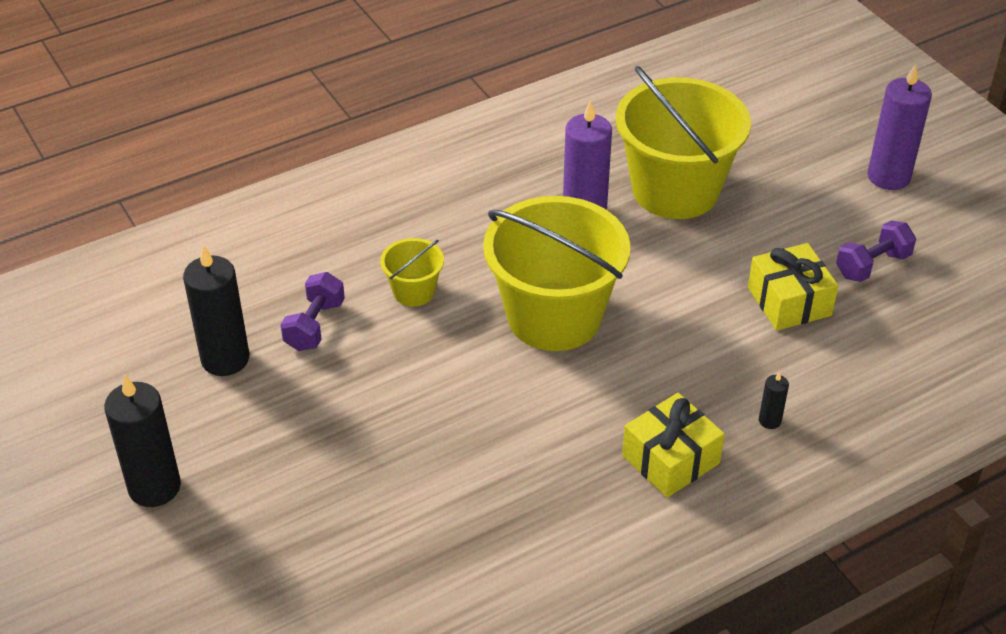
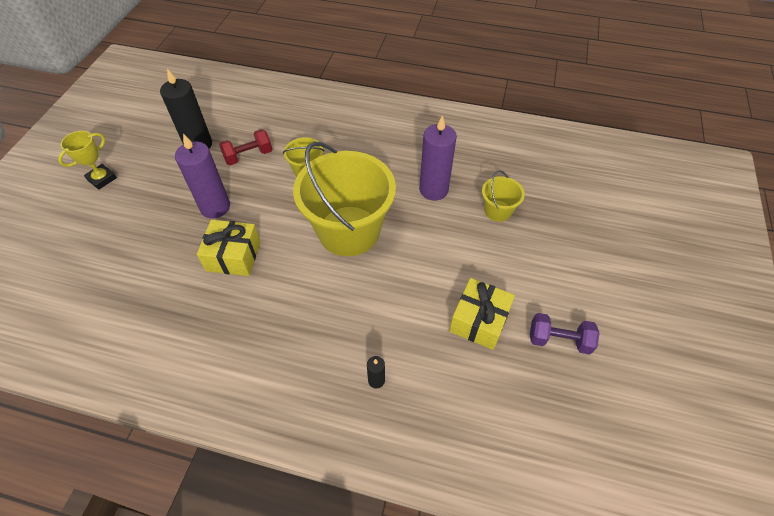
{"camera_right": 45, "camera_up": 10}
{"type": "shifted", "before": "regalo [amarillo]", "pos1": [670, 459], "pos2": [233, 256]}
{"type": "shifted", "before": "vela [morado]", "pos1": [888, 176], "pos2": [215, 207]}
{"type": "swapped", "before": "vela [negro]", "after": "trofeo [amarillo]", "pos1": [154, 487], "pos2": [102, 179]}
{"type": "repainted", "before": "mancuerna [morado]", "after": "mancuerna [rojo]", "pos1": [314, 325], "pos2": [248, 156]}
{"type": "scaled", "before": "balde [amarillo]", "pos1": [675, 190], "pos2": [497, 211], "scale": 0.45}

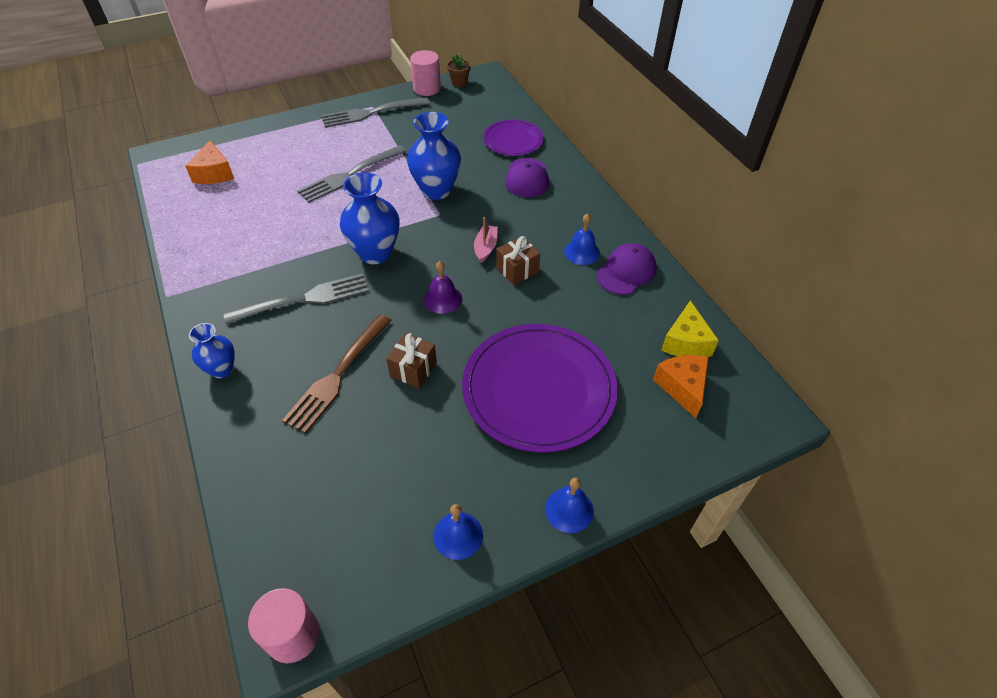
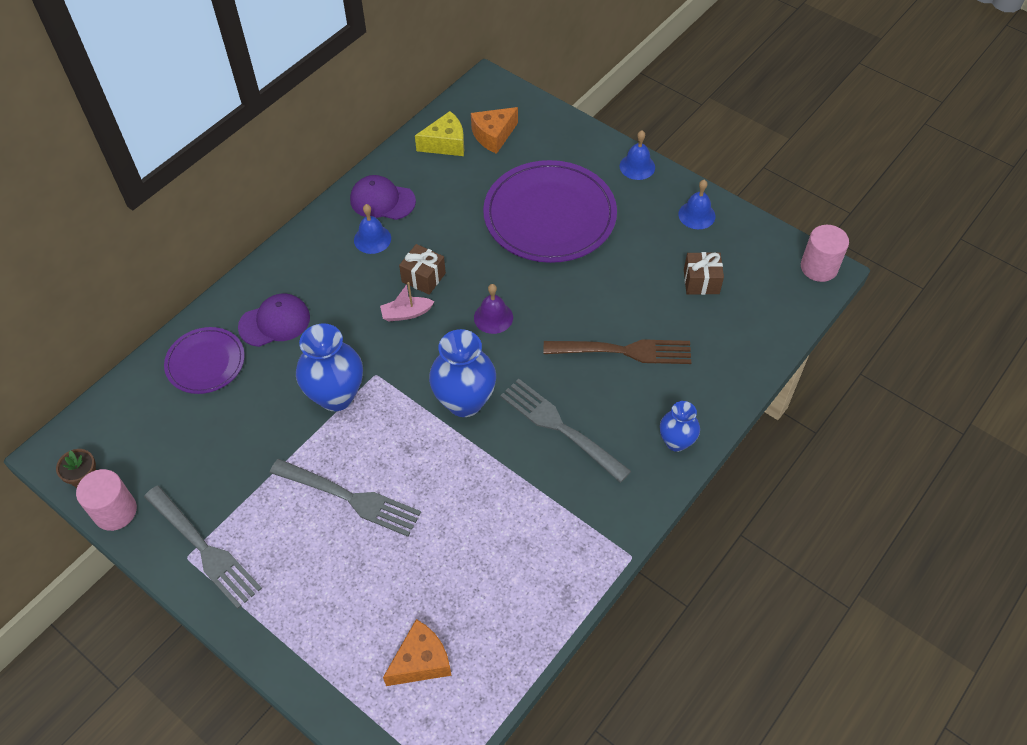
{"camera_right": -115, "camera_up": 5}
{"type": "shifted", "before": "regalo [marrón]", "pos1": [413, 369], "pos2": [701, 282]}

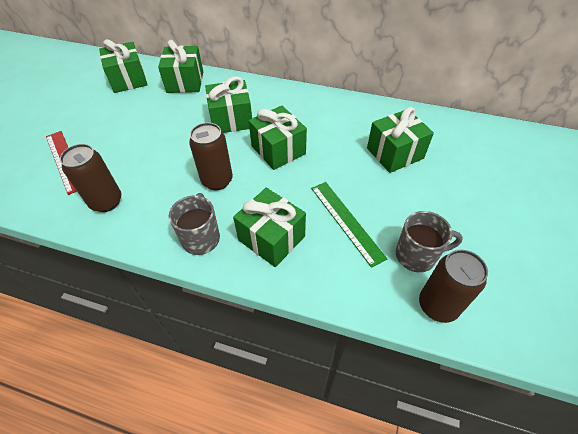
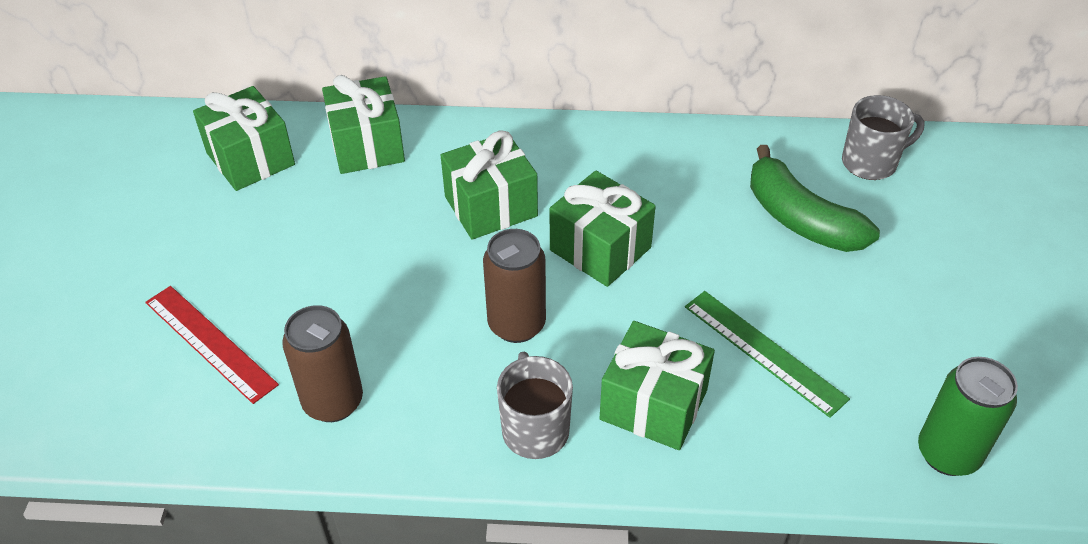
{"camera_right": -15, "camera_up": -5}
{"type": "shifted", "before": "taza [gris]", "pos1": [417, 255], "pos2": [871, 163]}
{"type": "swapped", "before": "regalo [verde]", "after": "plátano [verde]", "pos1": [395, 153], "pos2": [800, 219]}
{"type": "repainted", "before": "lata [marrón]", "after": "lata [verde]", "pos1": [437, 305], "pos2": [948, 453]}

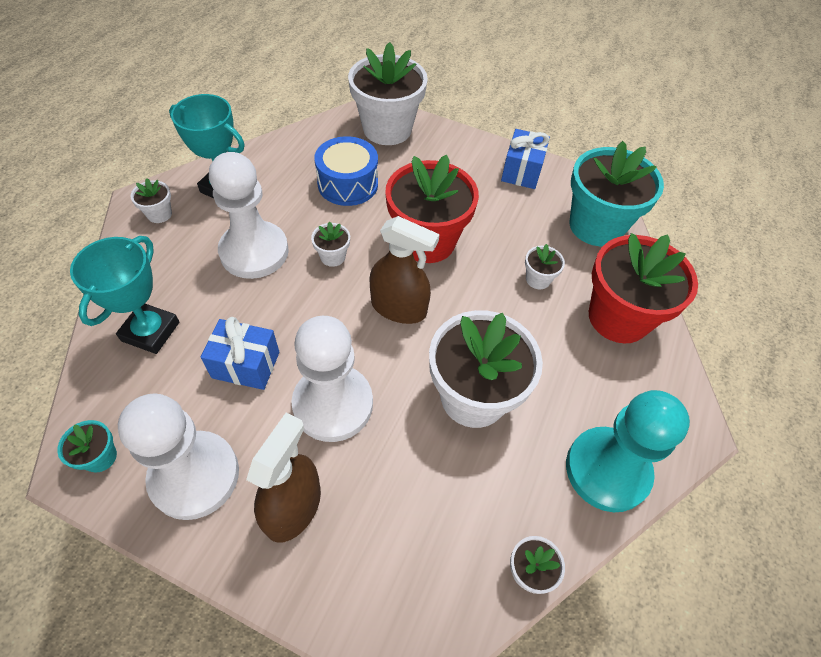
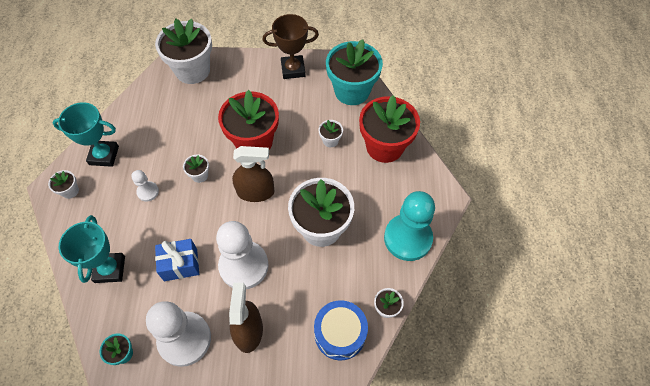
{"camera_right": -20, "camera_up": 5}
{"type": "shifted", "before": "tambor [azul]", "pos1": [348, 184], "pos2": [340, 334]}
{"type": "swapped", "before": "regalo [azul]", "after": "trofeo [marrón]", "pos1": [521, 171], "pos2": [293, 69]}
{"type": "scaled", "before": "peón [blanco]", "pos1": [254, 252], "pos2": [148, 192], "scale": 0.47}

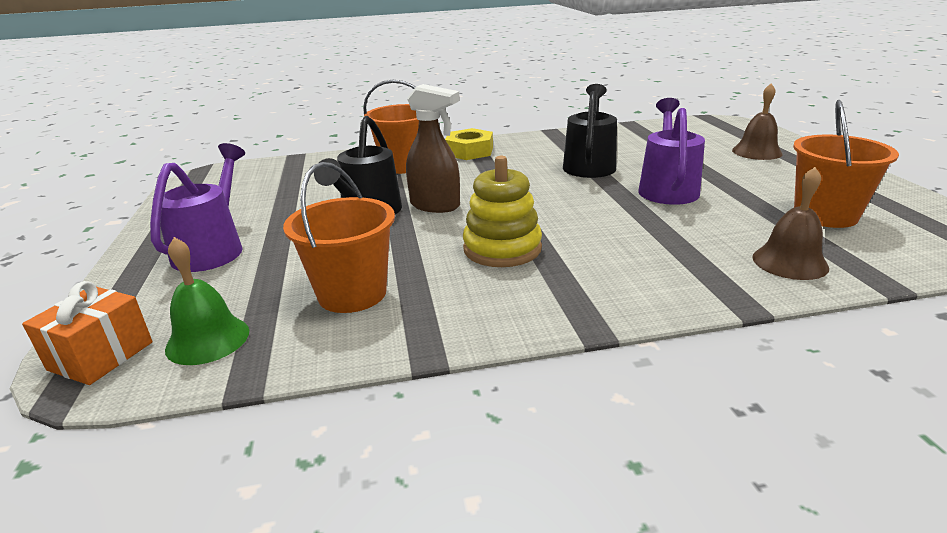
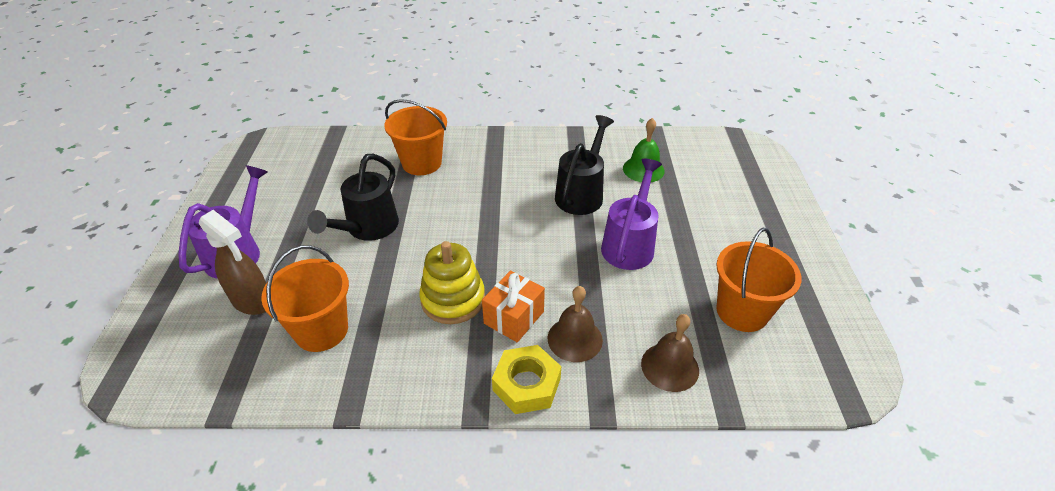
{"camera_right": 10, "camera_up": 15}
{"type": "shifted", "before": "regalo [naranja]", "pos1": [101, 356], "pos2": [514, 317]}
{"type": "shifted", "before": "campana [verde]", "pos1": [208, 339], "pos2": [643, 169]}
{"type": "shifted", "before": "pulverizador [marrón]", "pos1": [435, 206], "pos2": [252, 301]}
{"type": "shifted", "before": "tuerca [amarillo]", "pos1": [469, 151], "pos2": [526, 384]}
{"type": "shifted", "before": "campana [marrón]", "pos1": [757, 152], "pos2": [575, 339]}

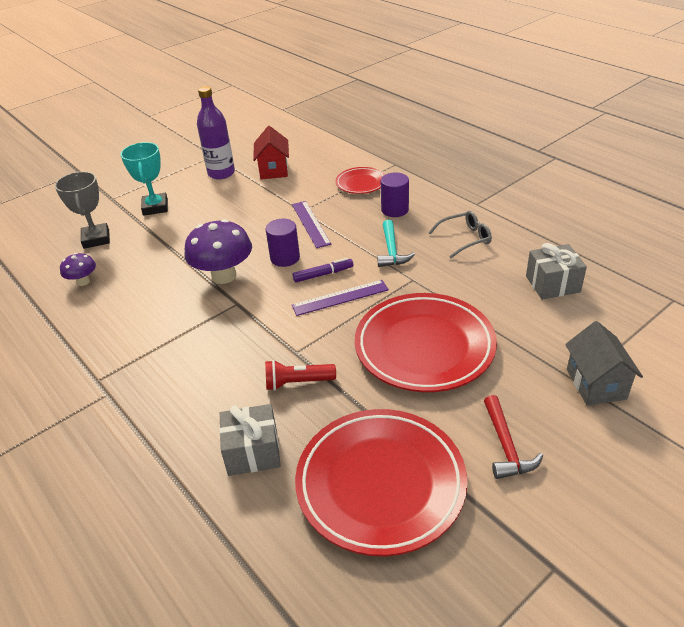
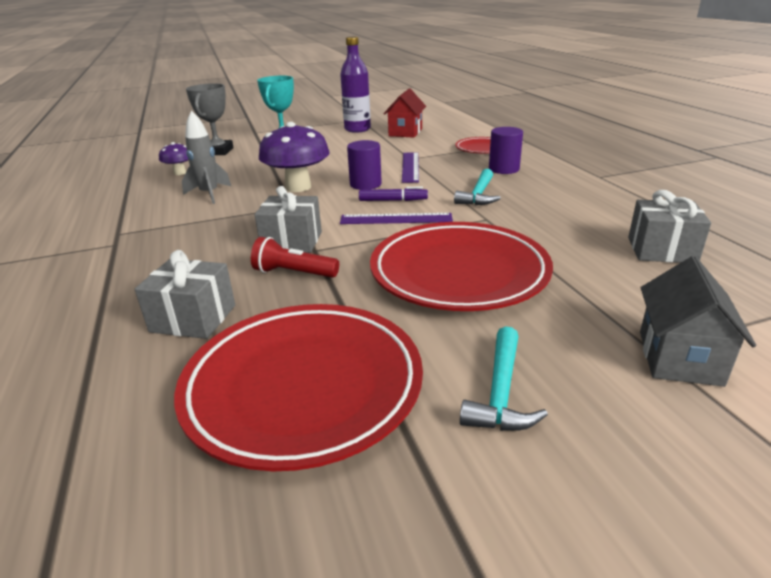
{"camera_right": 20, "camera_up": -10}
{"type": "gone", "before": "gafas [gris]", "pos1": [465, 238]}
{"type": "new", "after": "cohete [gris]", "pos2": [209, 194]}
{"type": "new", "after": "regalo [gris]", "pos2": [292, 241]}
{"type": "repainted", "before": "martillo [rojo]", "after": "martillo [turquesa]", "pos1": [506, 446], "pos2": [501, 392]}

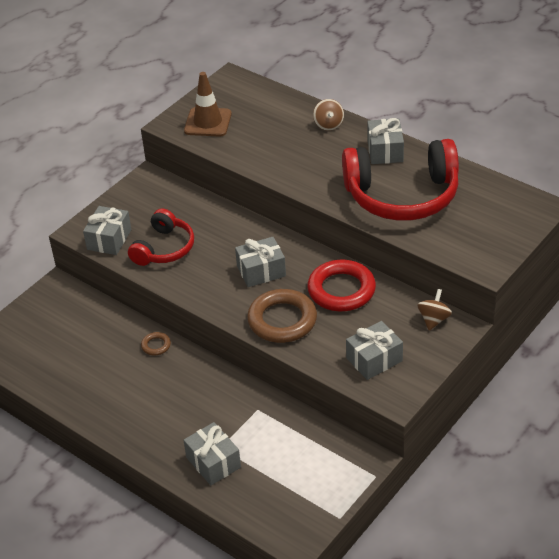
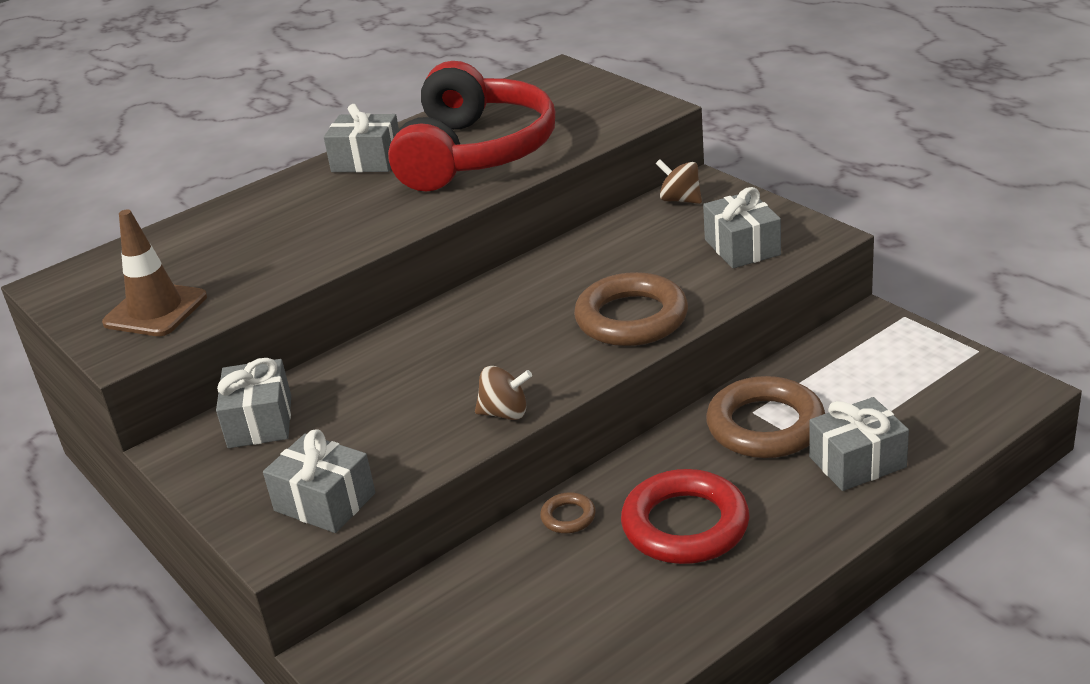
{"camera_right": -75, "camera_up": -10}
{"type": "gone", "before": "auriculares [rojo]", "pos1": [164, 248]}
{"type": "new", "after": "anillo [marrón]", "pos2": [765, 426]}
{"type": "shifted", "before": "regalo [gris]", "pos1": [261, 271], "pos2": [260, 422]}
{"type": "shifted", "before": "anillo [rojo]", "pos1": [341, 290], "pos2": [685, 525]}
{"type": "shifted", "before": "peonza [marrón]", "pos1": [328, 125], "pos2": [505, 413]}

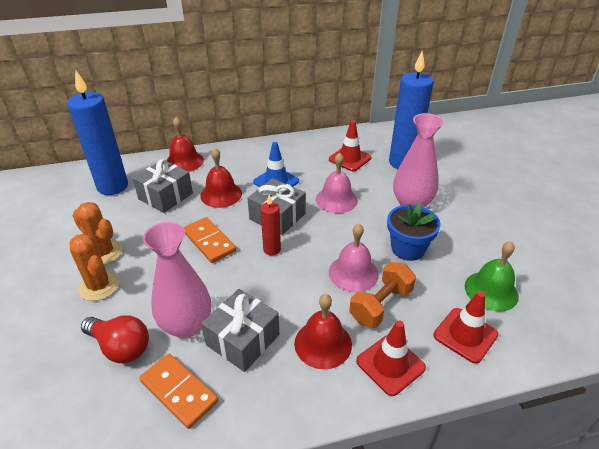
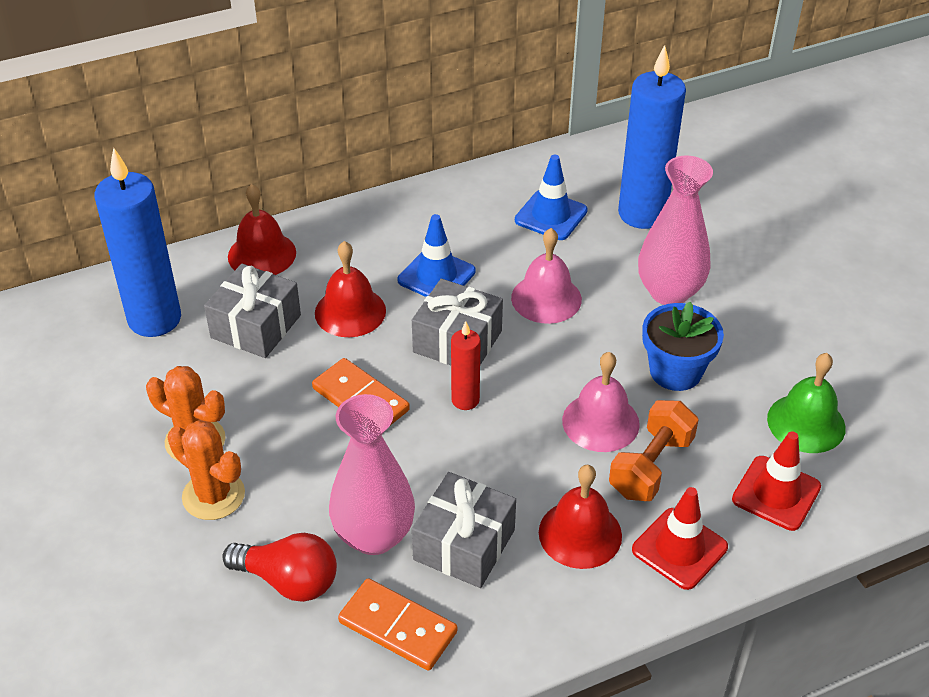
{"camera_right": -10, "camera_up": 5}
{"type": "repainted", "before": "cono de tráfico [rojo]", "after": "cono de tráfico [azul]", "pos1": [350, 159], "pos2": [551, 215]}

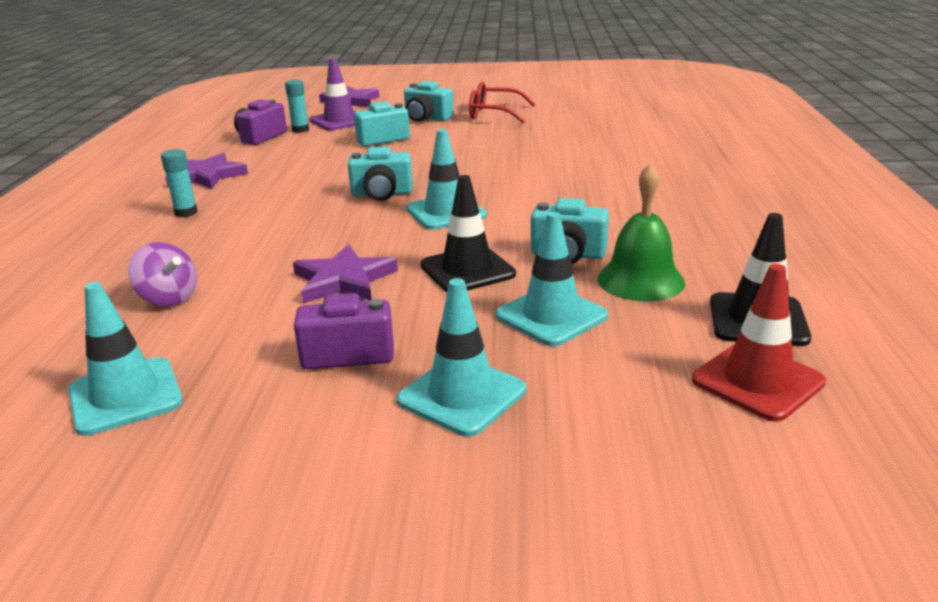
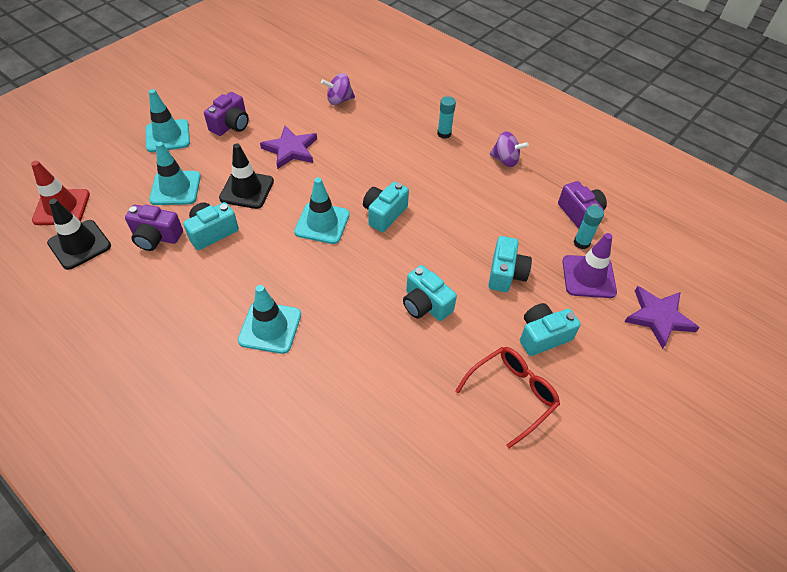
{"camera_right": 125, "camera_up": 25}
{"type": "new", "after": "cámara [turquesa]", "pos2": [425, 304]}
{"type": "shifted", "before": "cono de tráfico [turquesa]", "pos1": [125, 396], "pos2": [270, 327]}
{"type": "swapped", "before": "estrella [morado]", "after": "peonza [morado]", "pos1": [206, 176], "pos2": [505, 160]}
{"type": "swapped", "before": "campana [verde]", "after": "cámara [morado]", "pos1": [640, 280], "pos2": [156, 237]}

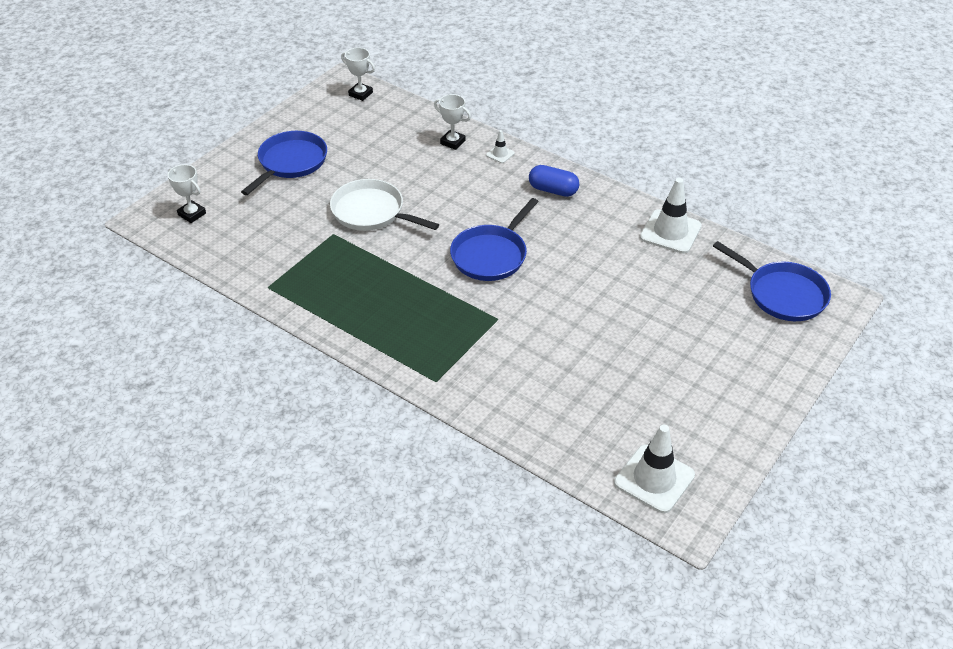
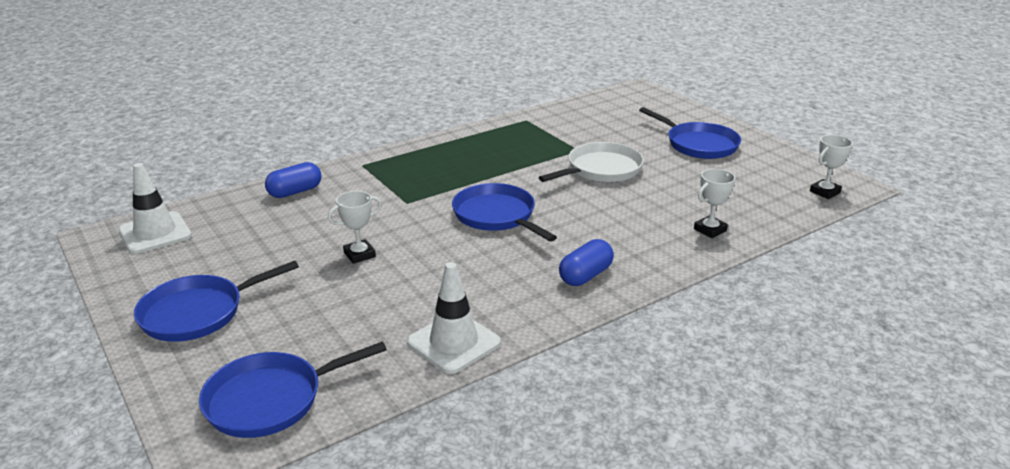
{"camera_right": 110, "camera_up": -15}
{"type": "gone", "before": "cono de tráfico [blanco]", "pos1": [500, 154]}
{"type": "new", "after": "sartén [azul]", "pos2": [198, 313]}
{"type": "new", "after": "cápsula [azul]", "pos2": [295, 192]}
{"type": "shifted", "before": "trofeo [blanco]", "pos1": [192, 214], "pos2": [359, 255]}

